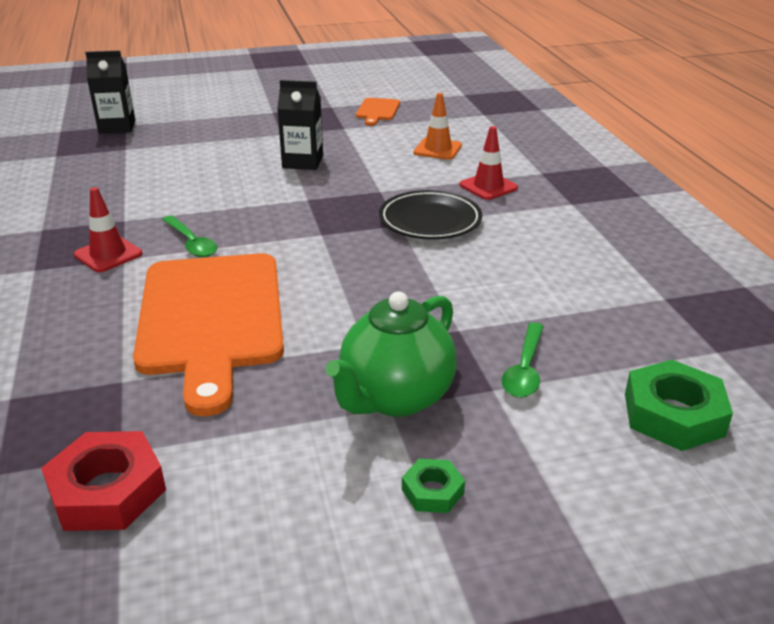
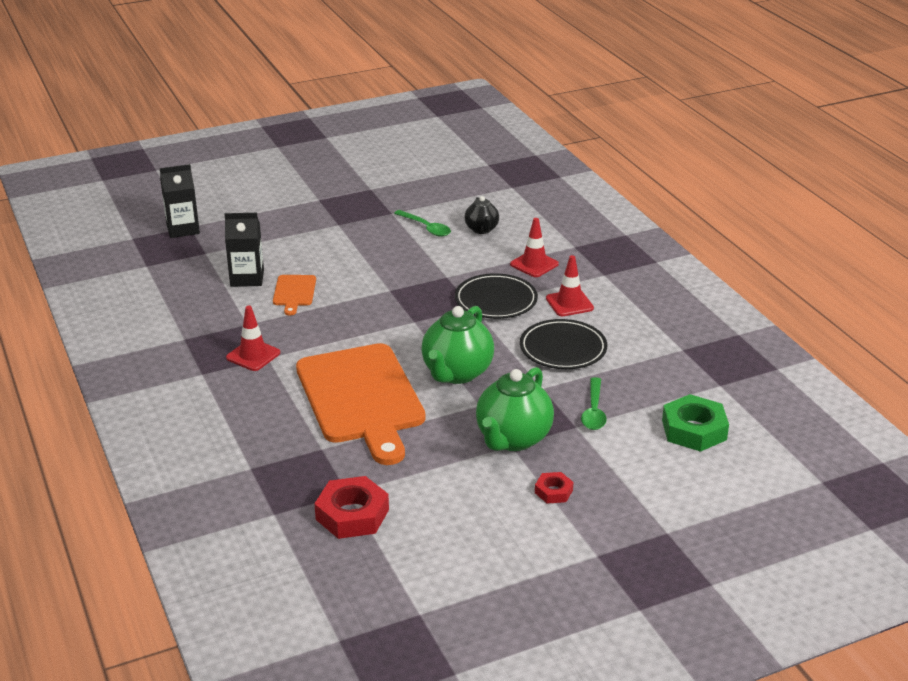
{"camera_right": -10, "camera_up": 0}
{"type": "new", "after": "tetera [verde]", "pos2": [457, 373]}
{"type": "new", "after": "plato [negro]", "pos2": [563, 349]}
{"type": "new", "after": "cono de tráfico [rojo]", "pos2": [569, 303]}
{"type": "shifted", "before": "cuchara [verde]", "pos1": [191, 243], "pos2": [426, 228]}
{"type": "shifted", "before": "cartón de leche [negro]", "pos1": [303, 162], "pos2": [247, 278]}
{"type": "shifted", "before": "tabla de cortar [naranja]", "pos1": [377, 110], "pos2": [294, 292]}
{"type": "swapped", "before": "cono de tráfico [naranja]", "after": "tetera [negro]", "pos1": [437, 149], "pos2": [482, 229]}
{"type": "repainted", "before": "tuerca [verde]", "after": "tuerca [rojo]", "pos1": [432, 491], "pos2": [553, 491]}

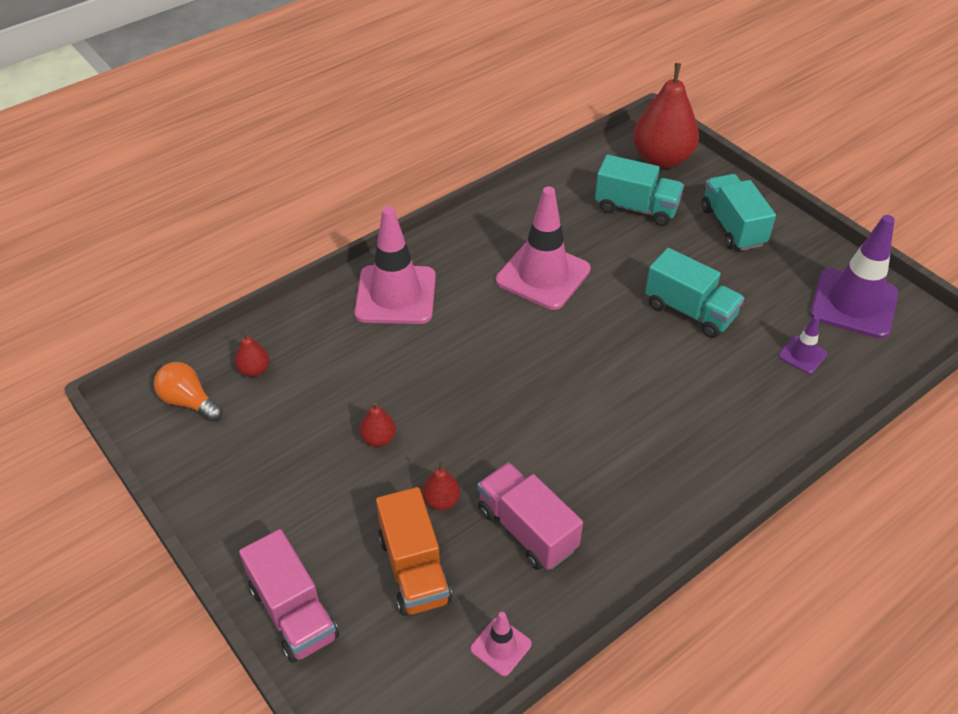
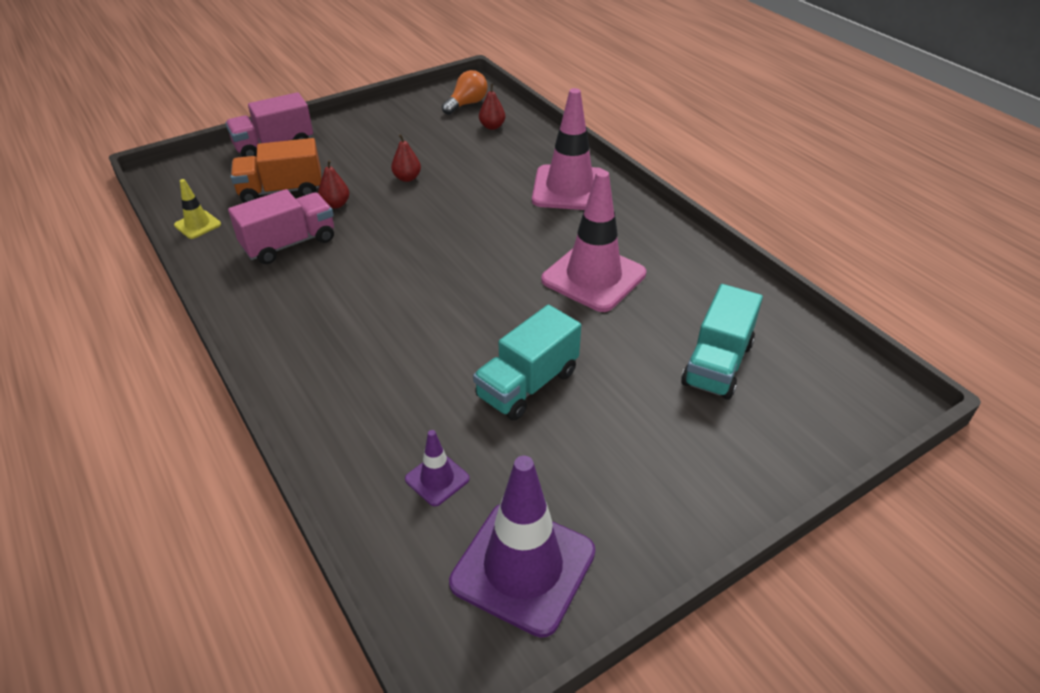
{"camera_right": 95, "camera_up": -5}
{"type": "gone", "before": "pera [rojo]", "pos1": [662, 159]}
{"type": "gone", "before": "camión [turquesa]", "pos1": [732, 226]}
{"type": "repainted", "before": "cono de tráfico [rosa]", "after": "cono de tráfico [amarillo]", "pos1": [501, 646], "pos2": [197, 225]}

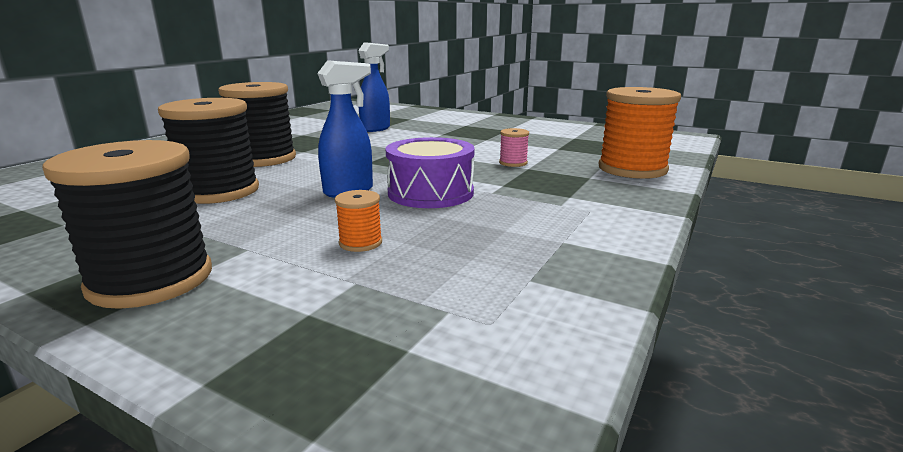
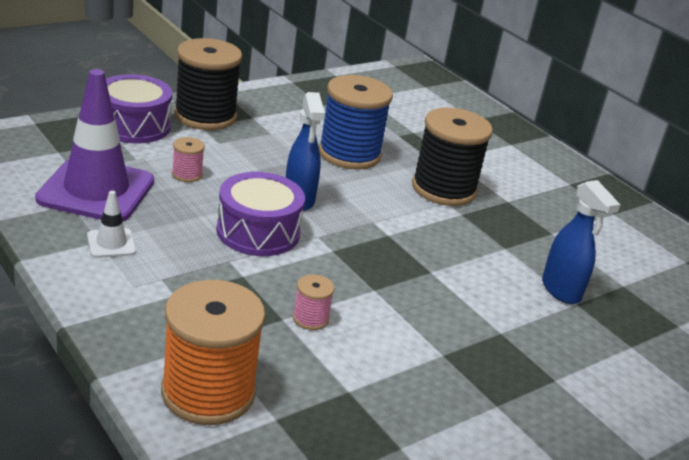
{"camera_right": 110, "camera_up": 10}
{"type": "new", "after": "cono de tráfico [morado]", "pos2": [96, 190]}
{"type": "new", "after": "cono de tráfico [blanco]", "pos2": [111, 243]}
{"type": "new", "after": "tambor [morado]", "pos2": [133, 125]}
{"type": "repainted", "before": "carrete [negro]", "after": "carrete [azul]", "pos1": [219, 191], "pos2": [349, 154]}
{"type": "repainted", "before": "carrete [naranja]", "after": "carrete [rosa]", "pos1": [360, 243], "pos2": [187, 174]}

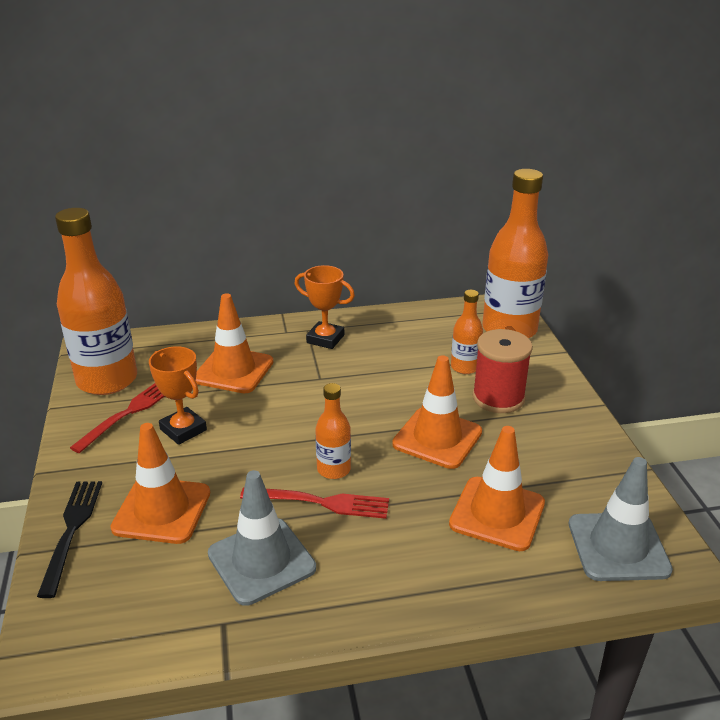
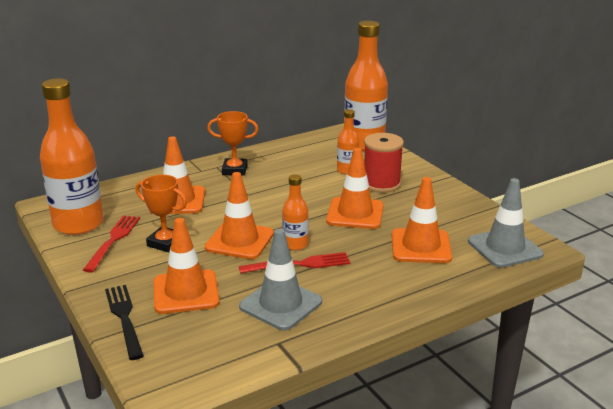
{"camera_right": -20, "camera_up": -5}
{"type": "new", "after": "cono de tráfico [naranja]", "pos2": [239, 241]}

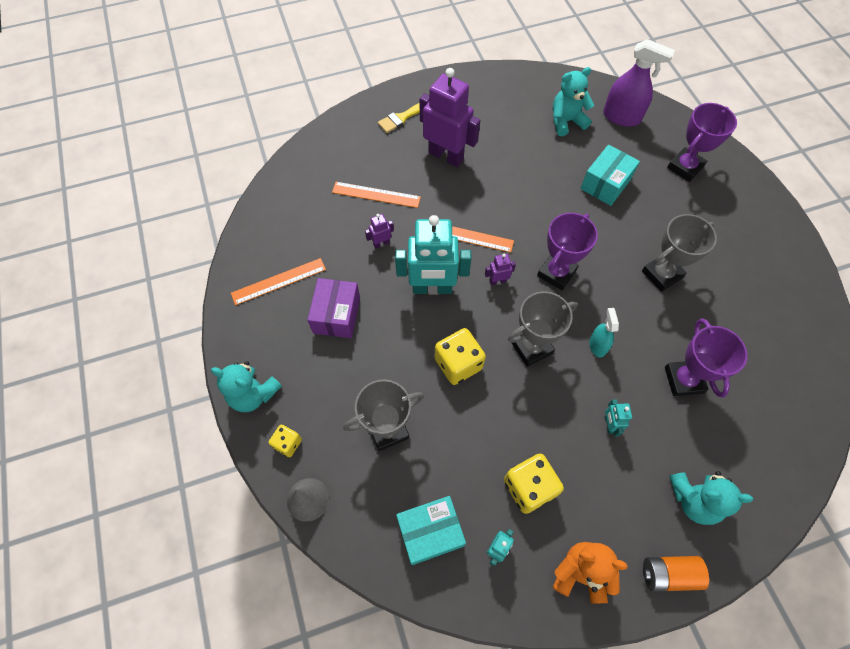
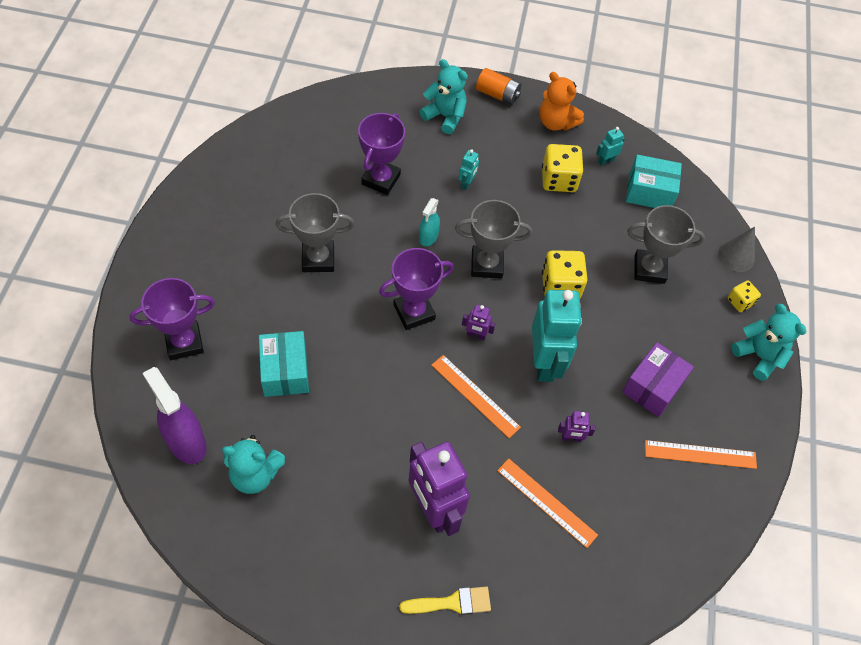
{"camera_right": -155, "camera_up": -5}
{"type": "rotated", "before": "robot [turquesa]", "pos1": [432, 288], "pos2": [544, 362], "turn": 60}
{"type": "rotated", "before": "caja [turquesa]", "pos1": [605, 184], "pos2": [285, 371], "turn": -75}

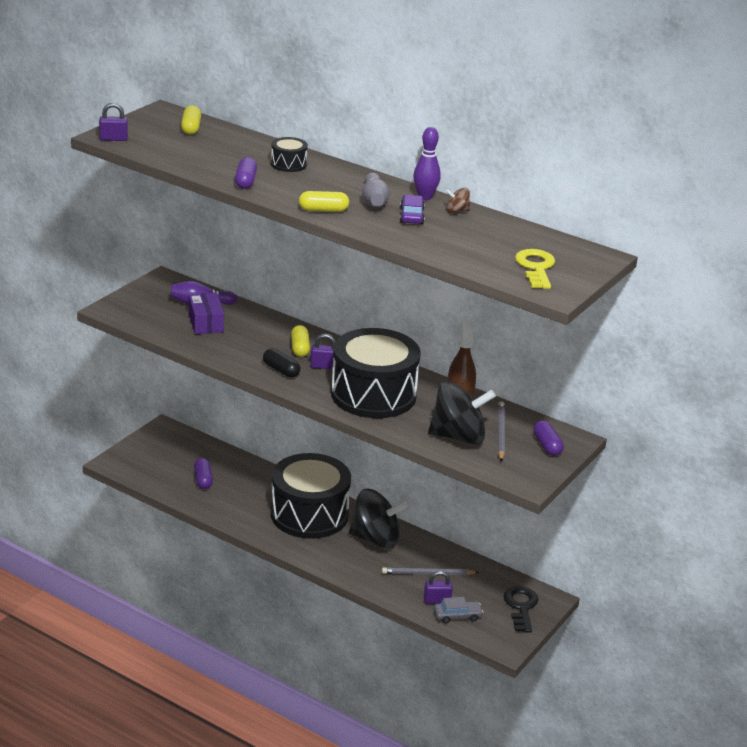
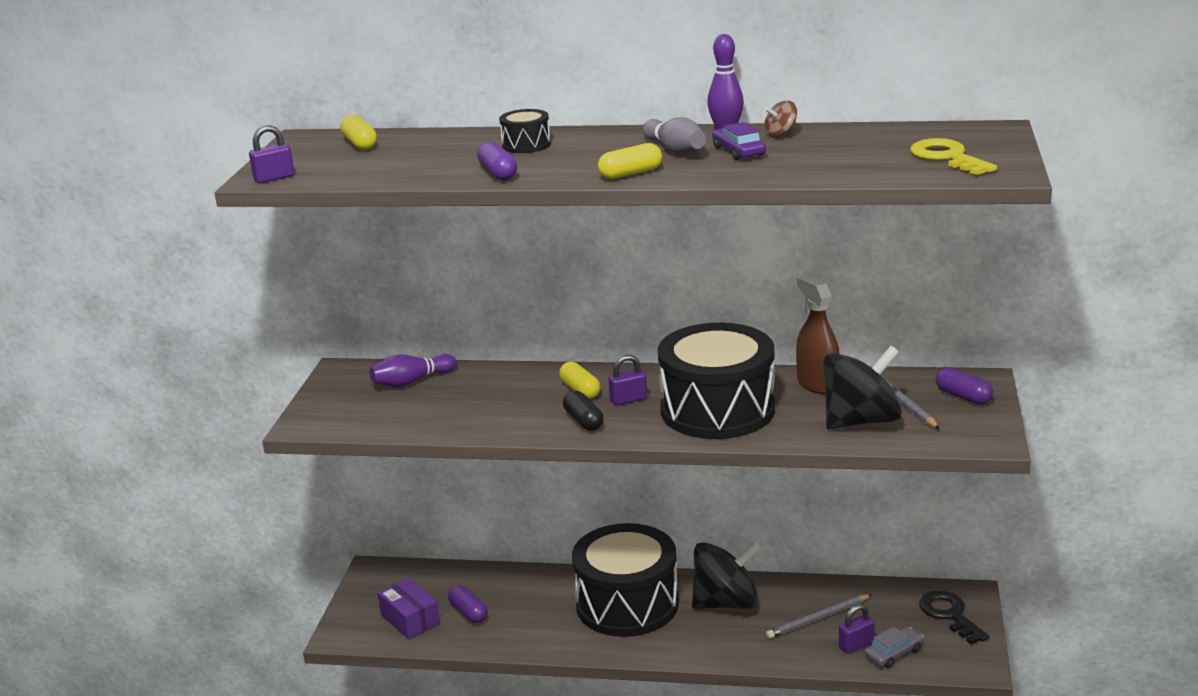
{"camera_right": -20, "camera_up": -5}
{"type": "shifted", "before": "caja [morado]", "pos1": [206, 323], "pos2": [410, 619]}
{"type": "rotated", "before": "cápsula [negro]", "pos1": [281, 370], "pos2": [583, 421], "turn": 45}

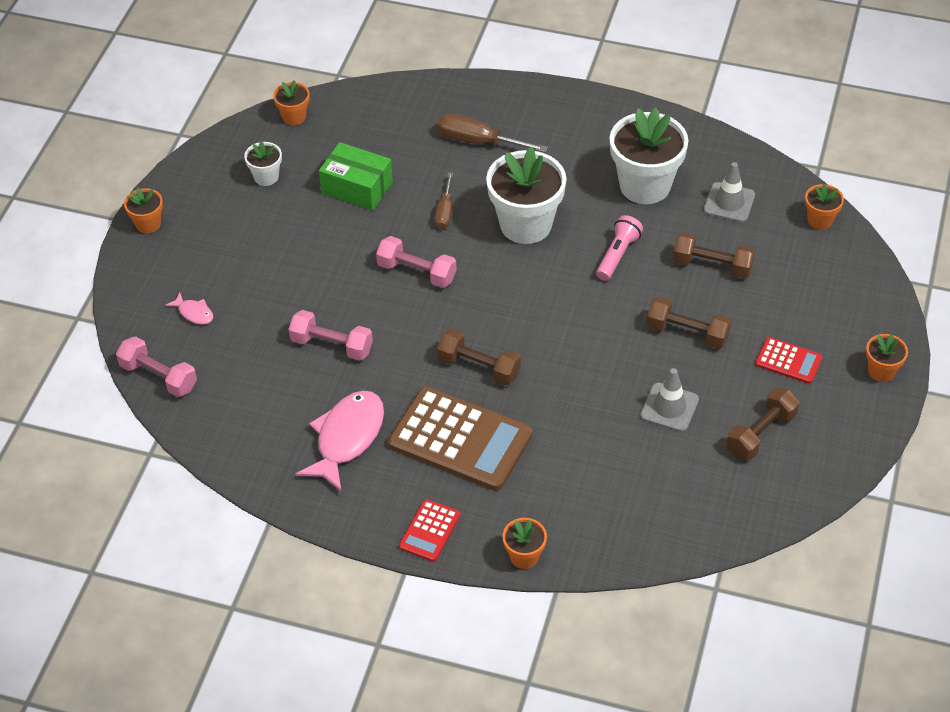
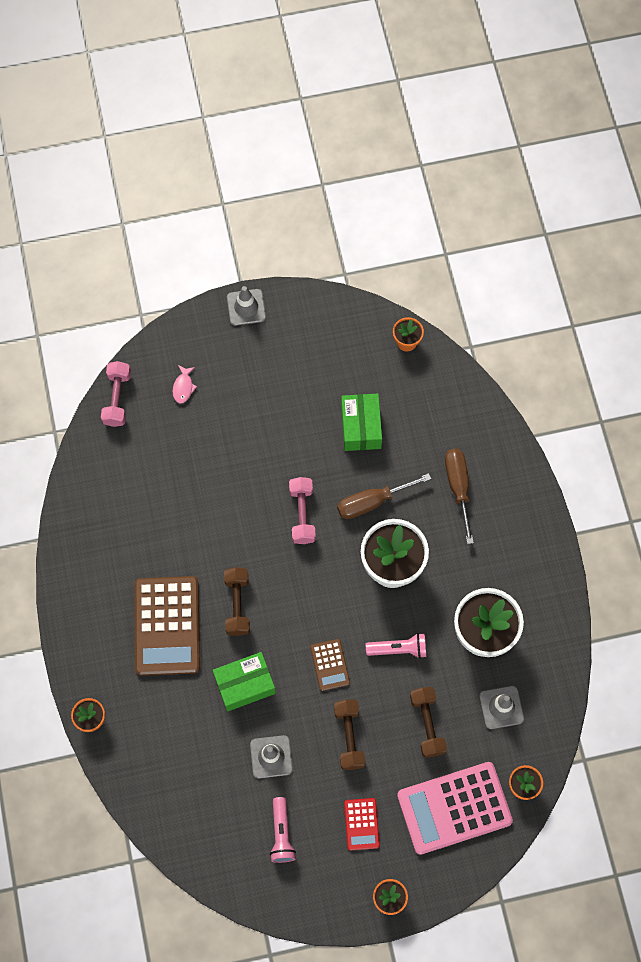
{"camera_right": 60, "camera_up": 20}
{"type": "gone", "before": "maceta [blanco]", "pos1": [266, 177]}
{"type": "gone", "before": "mancuerna [rosa]", "pos1": [332, 345]}
{"type": "gone", "before": "pez [rosa]", "pos1": [347, 438]}
{"type": "gone", "before": "calculadora [rojo]", "pos1": [429, 531]}
{"type": "new", "after": "caja [verde]", "pos2": [245, 684]}
{"type": "new", "after": "calculadora [marrón]", "pos2": [330, 665]}
{"type": "new", "after": "calculadora [rosa]", "pos2": [454, 808]}
{"type": "swapped", "before": "maceta [naranja]", "after": "cono de tráfico [gris]", "pos1": [148, 224], "pos2": [246, 307]}
{"type": "swapped", "before": "mancuerna [marrón]", "after": "lámpara de mano [rosa]", "pos1": [761, 433], "pos2": [281, 833]}
{"type": "scaled", "before": "destornillador [marrón]", "pos1": [444, 211], "pos2": [372, 502], "scale": 1.59}

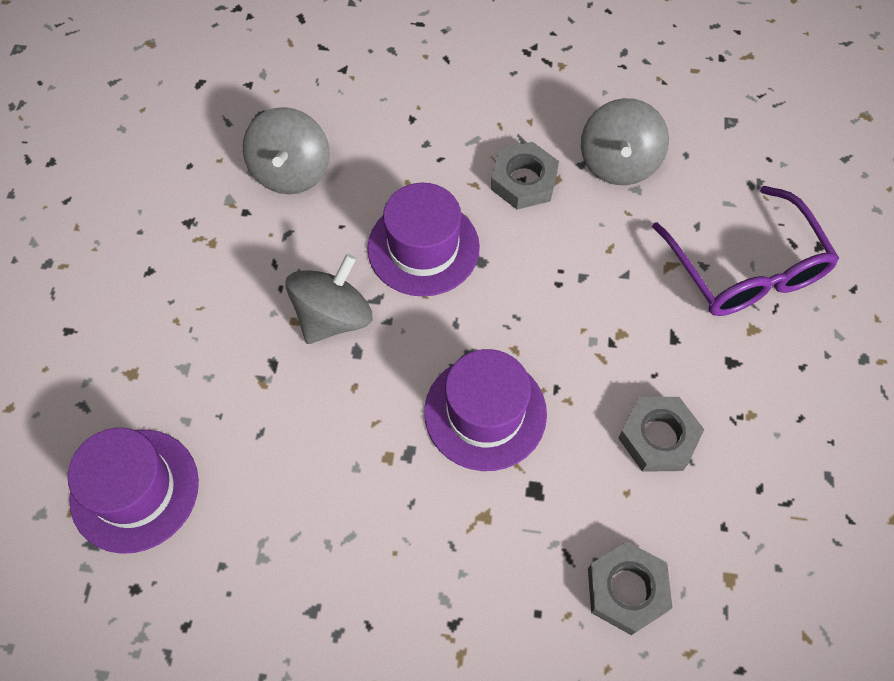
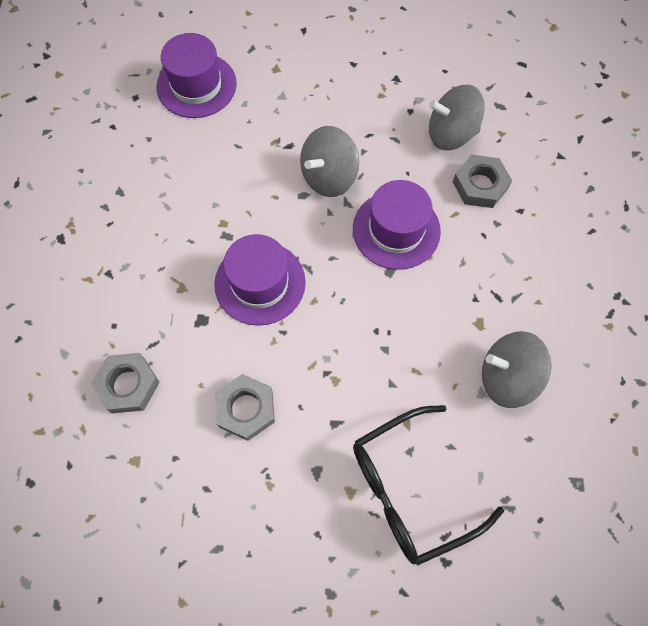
{"camera_right": 85, "camera_up": 5}
{"type": "shifted", "before": "tuerca [gris]", "pos1": [523, 181], "pos2": [480, 185]}
{"type": "repainted", "before": "gafas [morado]", "after": "gafas [negro]", "pos1": [745, 268], "pos2": [412, 488]}
{"type": "rotated", "before": "peonza [gris]", "pos1": [333, 317], "pos2": [329, 177], "turn": 105}

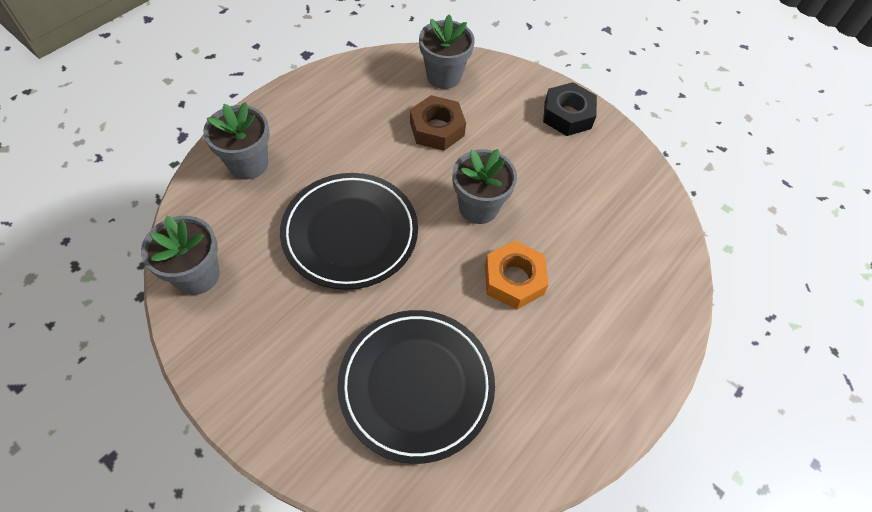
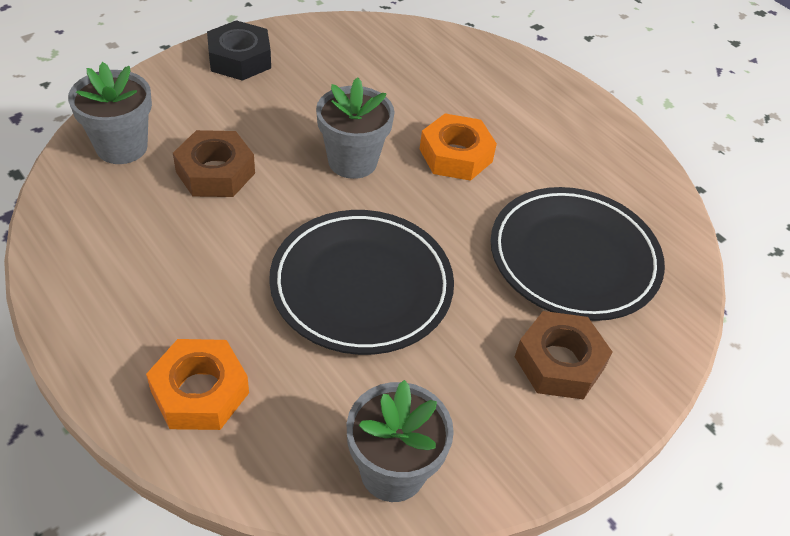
{"camera_right": -80, "camera_up": -10}
{"type": "new", "after": "tuerca [marrón]", "pos2": [559, 362]}
{"type": "swapped", "before": "maceta [gris]", "after": "tuerca [naranja]", "pos1": [248, 164], "pos2": [200, 392]}

